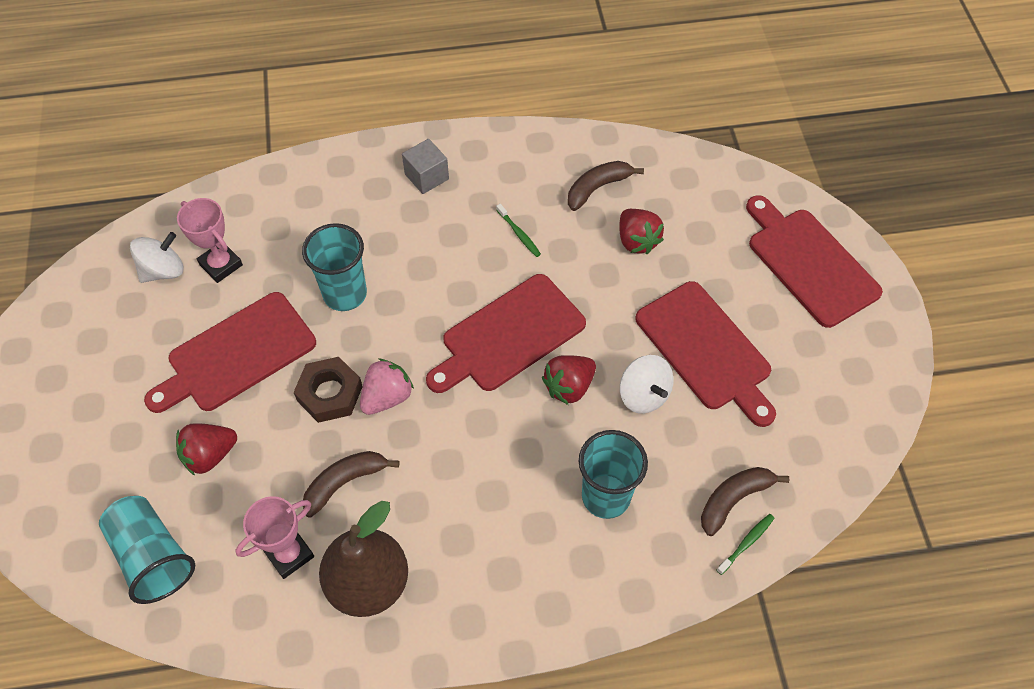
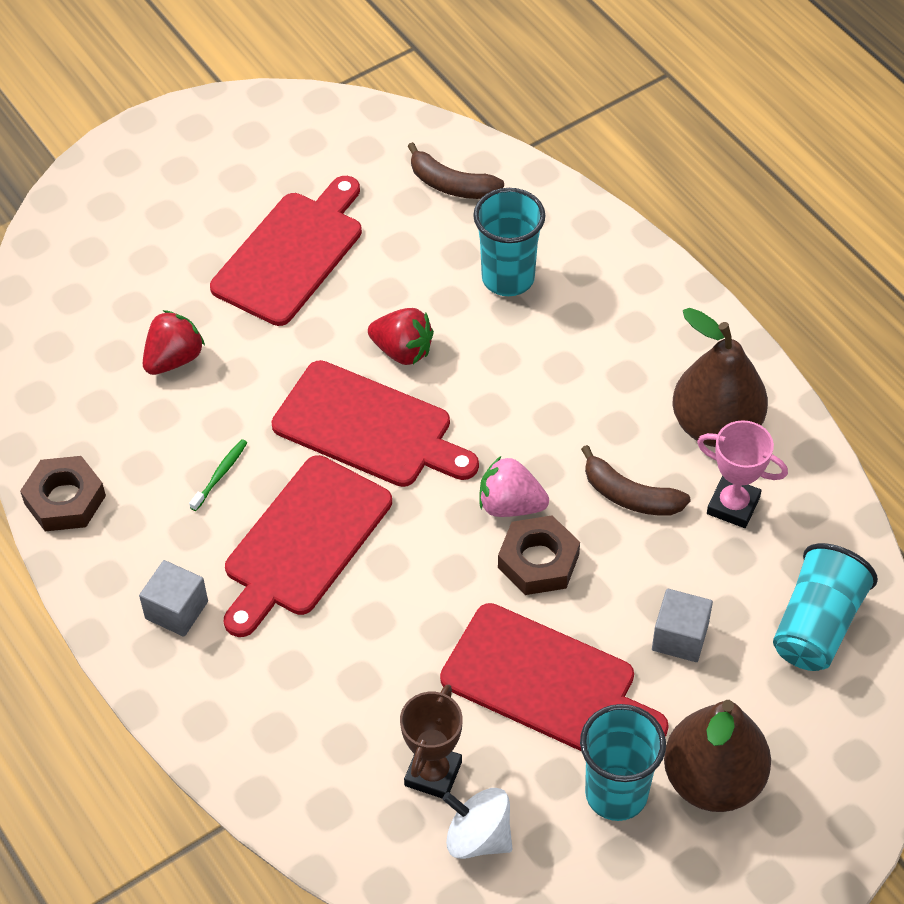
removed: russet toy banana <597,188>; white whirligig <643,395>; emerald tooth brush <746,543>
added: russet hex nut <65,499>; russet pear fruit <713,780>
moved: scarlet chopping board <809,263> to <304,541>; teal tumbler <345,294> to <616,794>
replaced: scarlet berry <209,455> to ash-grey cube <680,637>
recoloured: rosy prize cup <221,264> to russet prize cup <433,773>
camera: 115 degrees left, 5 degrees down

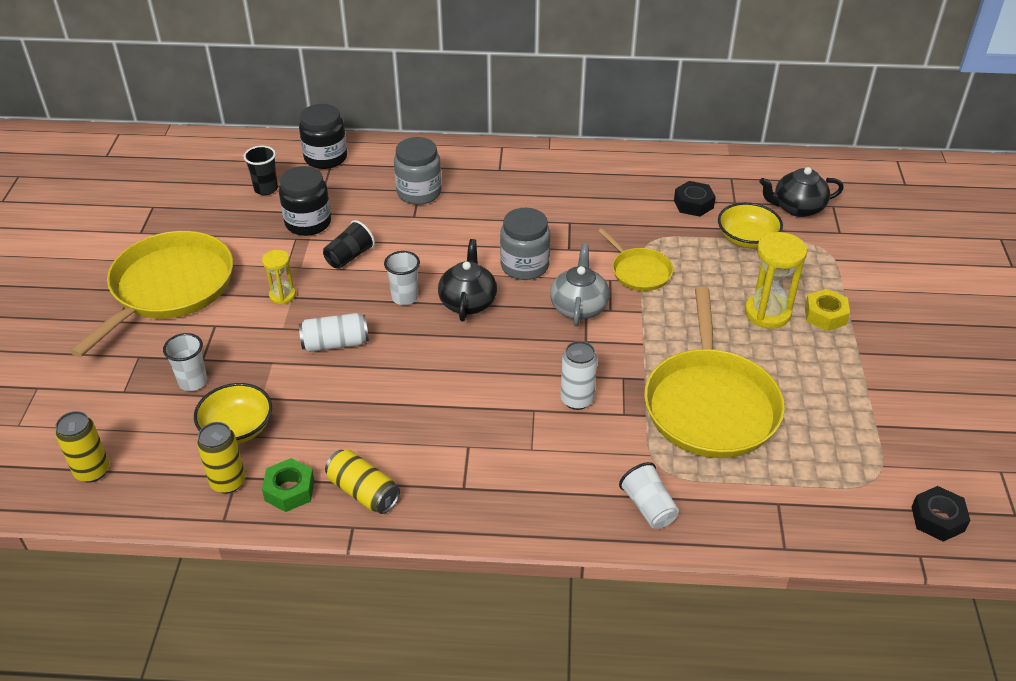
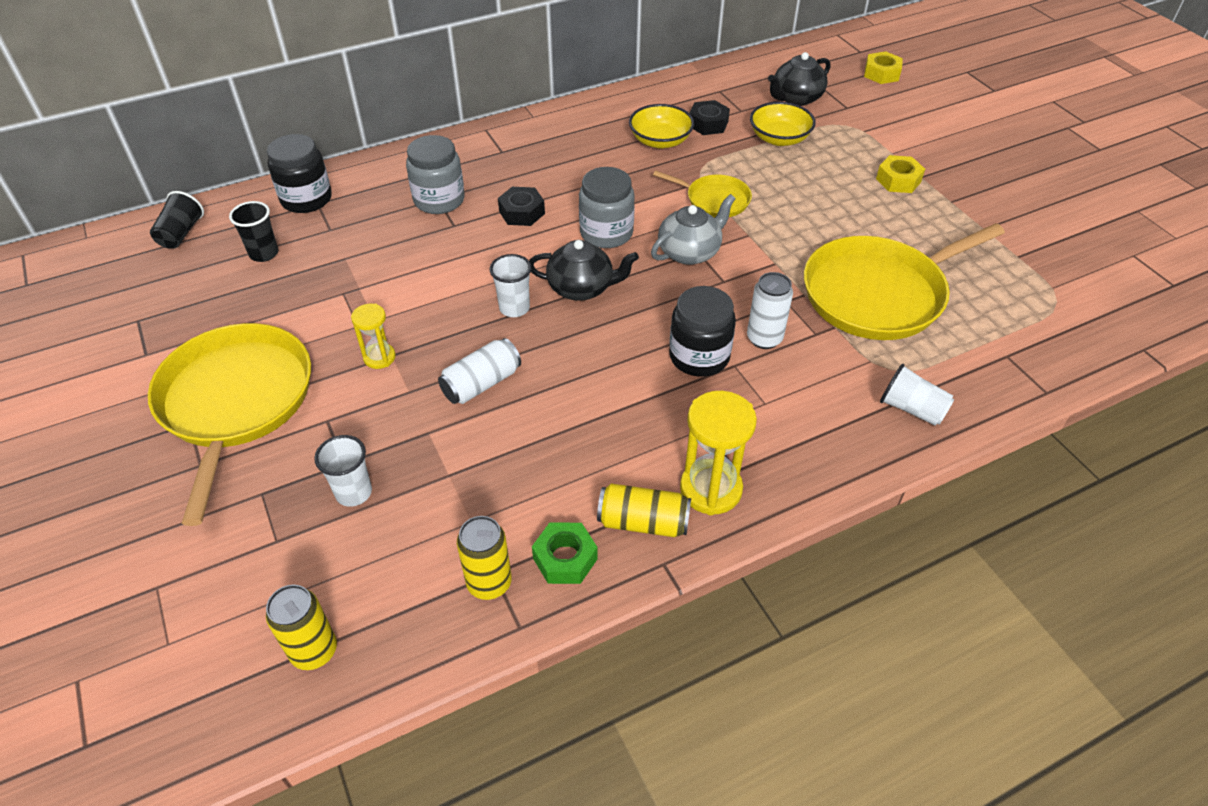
added: bright yellow hex nut <881,74>
moved: jet-black tumbler <349,257> to <181,233>; jet-black hex nut <937,519> to <522,212>; bright yellow deep dish <237,428> to <660,141>; jet-black preserve jar <308,223> to <699,356>; bright yellow hourglass <767,313> to <711,489>
turned: jet-black tea pot <468,302> = <582,288> 120 degrees clockwise; ash-grey tea pot <579,307> = <690,252> 75 degrees clockwise; bright yellow skillet <710,404> = <879,294> 90 degrees clockwise
camera: 30 degrees left, 5 degrees up

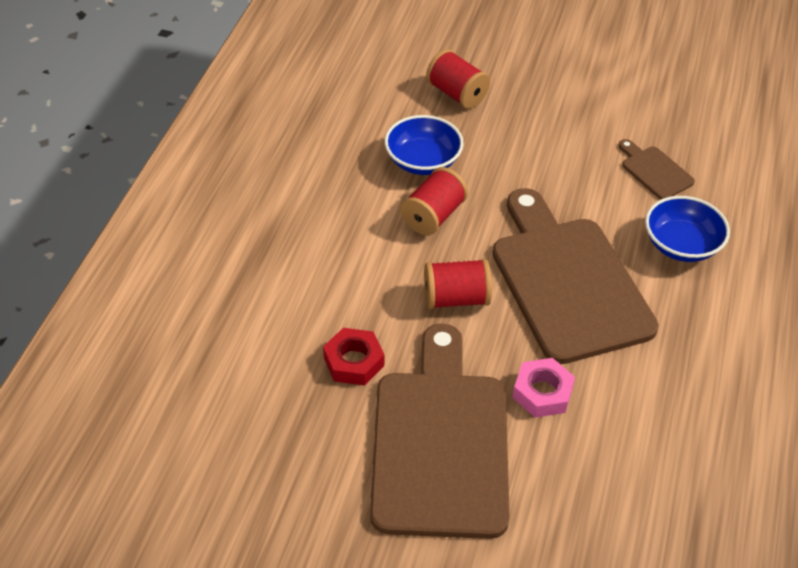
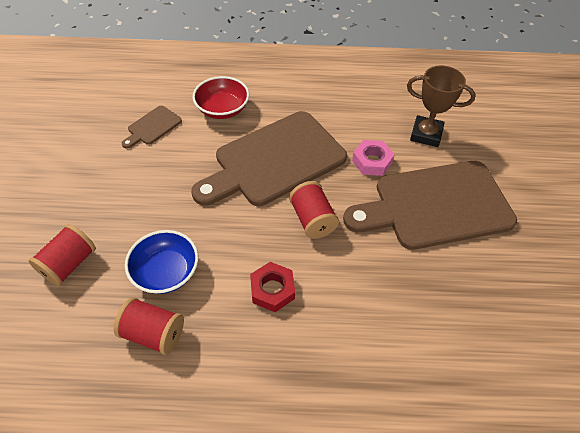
added: russet prize cup <426,134>
moved: scarlet bobbin <433,216> to <153,333>; scarlet hex nut <354,362> to <272,290>
recoloured: cobalt deep dish <681,245> to scarlet deep dish <222,109>
camera: 105 degrees left, 5 degrees up

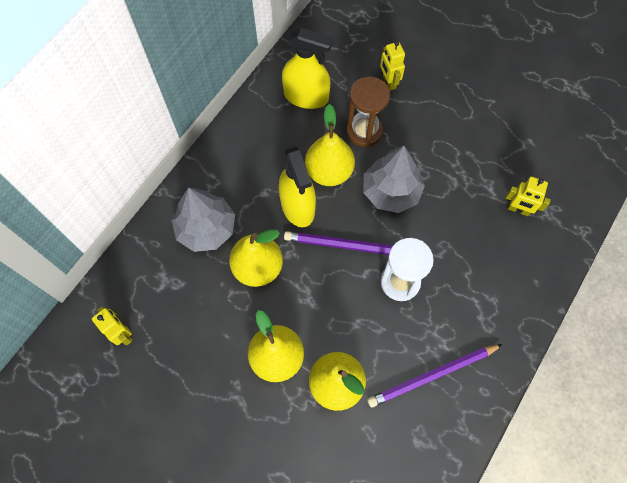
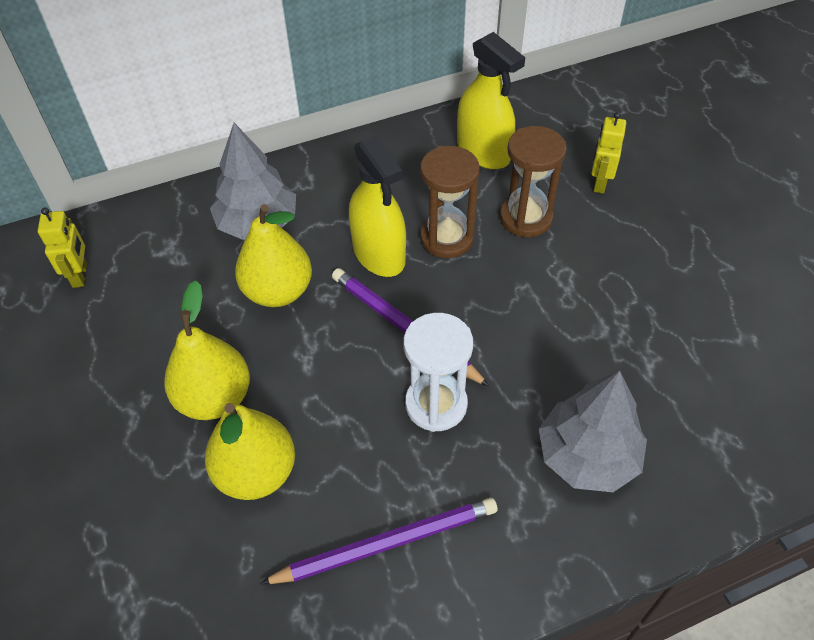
removed: bright yellow toy robot <518,210>
moved: ash-grey fir tree <391,191> to <587,456>
replaced: bright yellow pear fruit <329,172> to russet hourglass <447,238>
turned: royal purple wooden pencil <432,376> = <386,543> 150 degrees clockwise; bright yellow sprayer <298,206> = <379,254> 45 degrees counterclockwise
camera: 35 degrees right, 15 degrees down

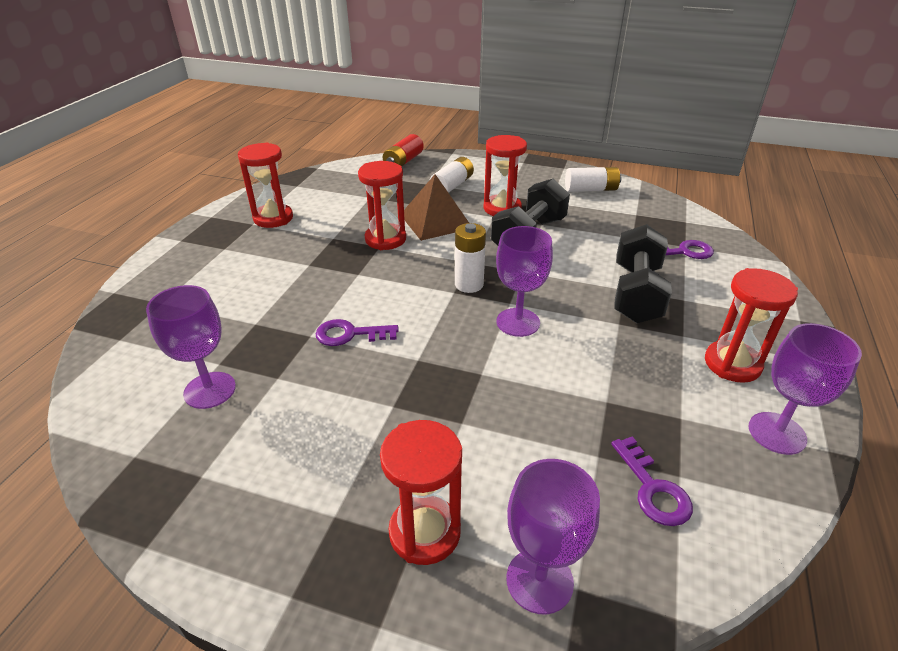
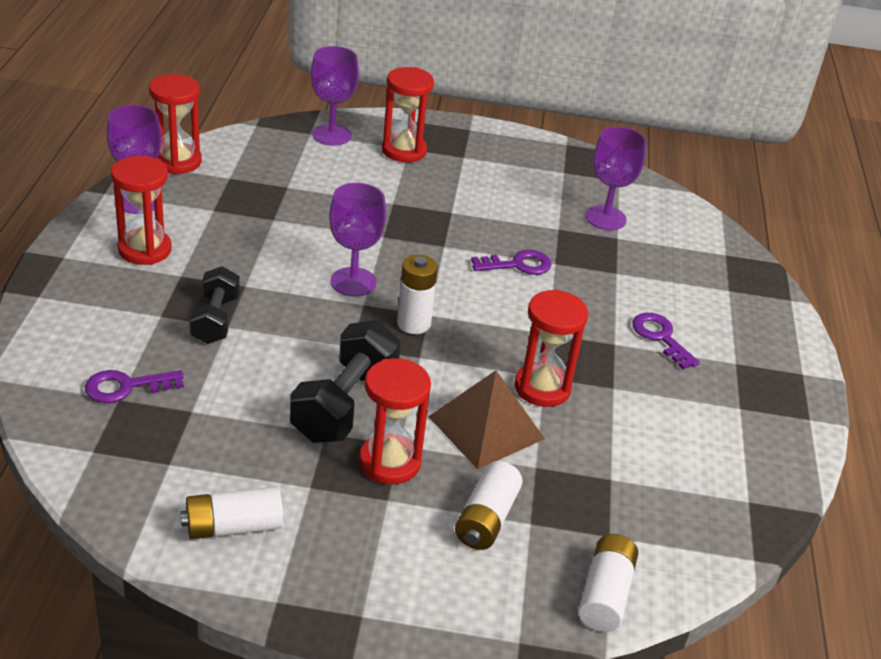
moved: scarlet hourglass <273,218> to <177,161>; royal purple door key <653,489> to <660,337>
recoloured: scarlet AA battery <403,162> to white AA battery <605,594>
resized: jet-black free weight <636,293> = <215,320> x0.65
camera: 165 degrees right, 0 degrees up

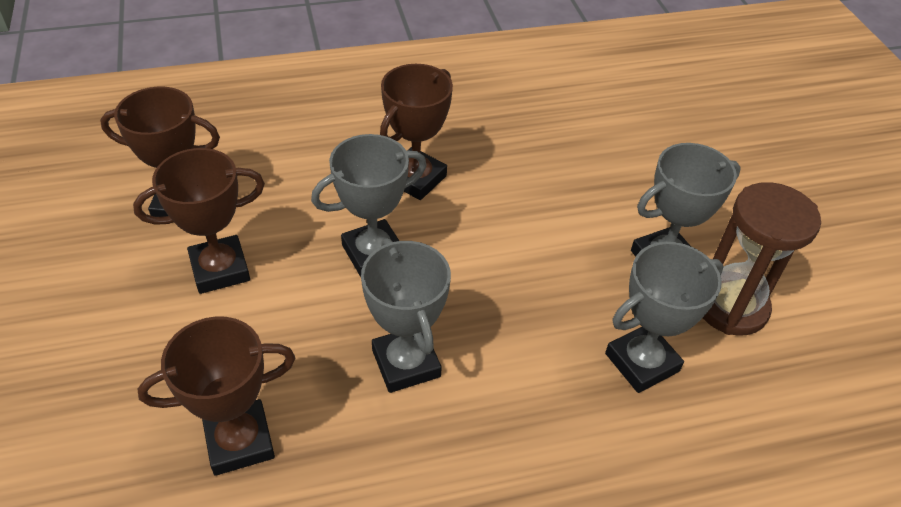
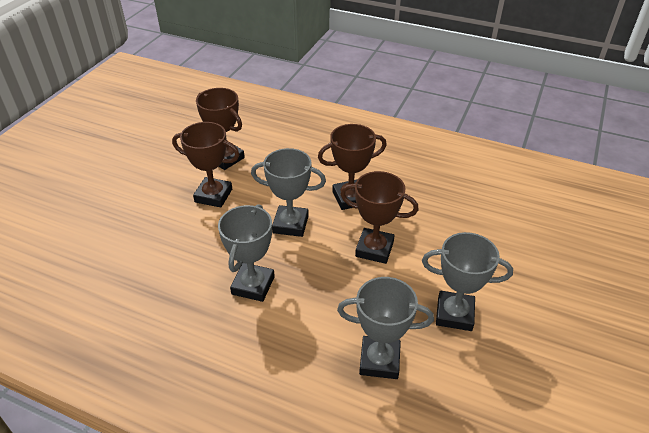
removed: russet hourglass <730,306>
moved: russet prize cup <239,441> to <374,249>
camera: 40 degrees right, 5 degrees down

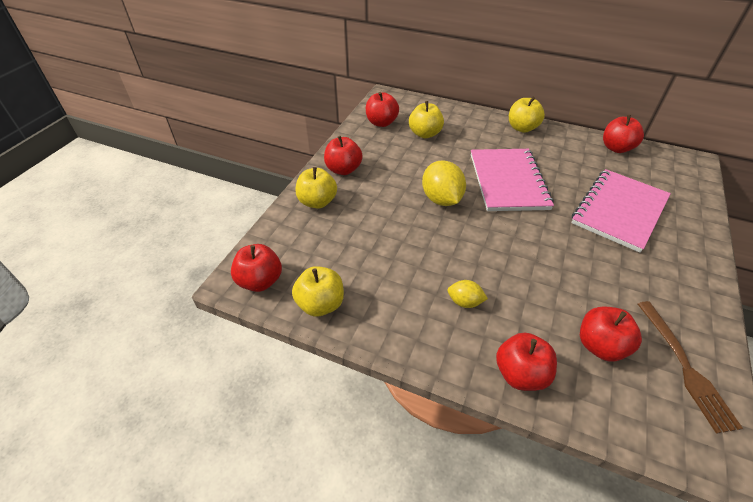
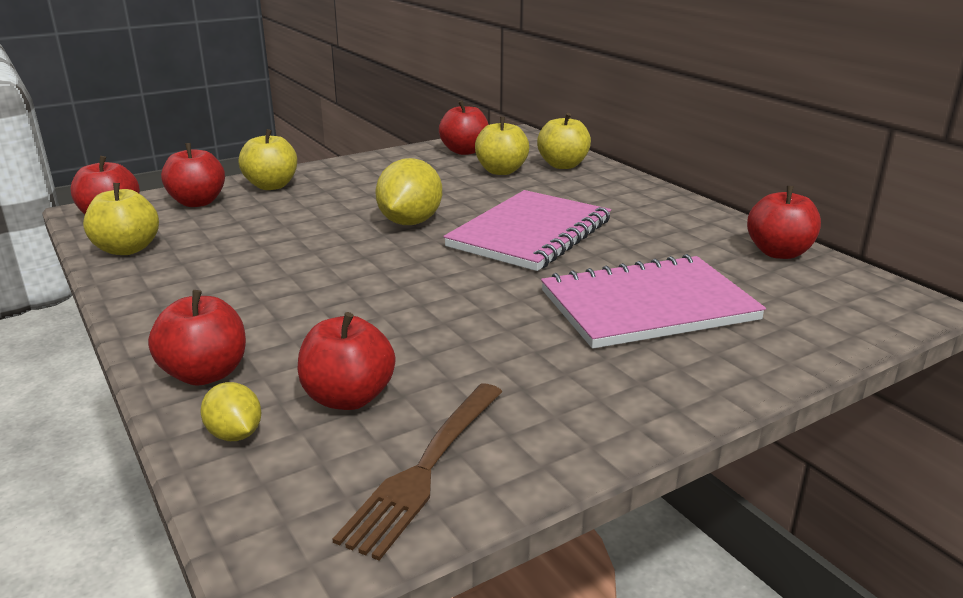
moved: scarlet toy apple <343,169> to <197,202>; bright yellow toy lemon <464,302> to <235,434>; bright yellow toy apple <522,128> to <563,165>
camera: 35 degrees right, 20 degrees down

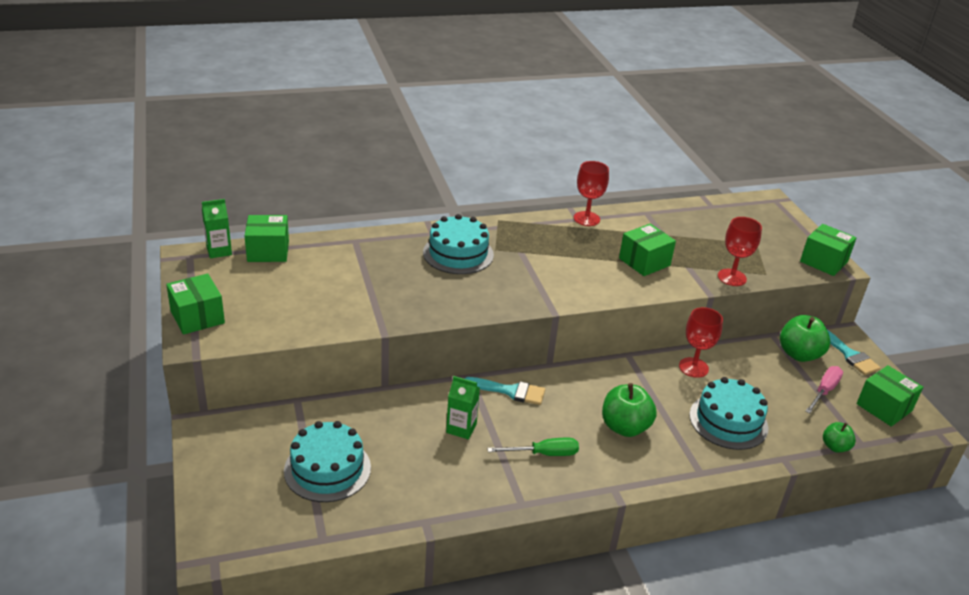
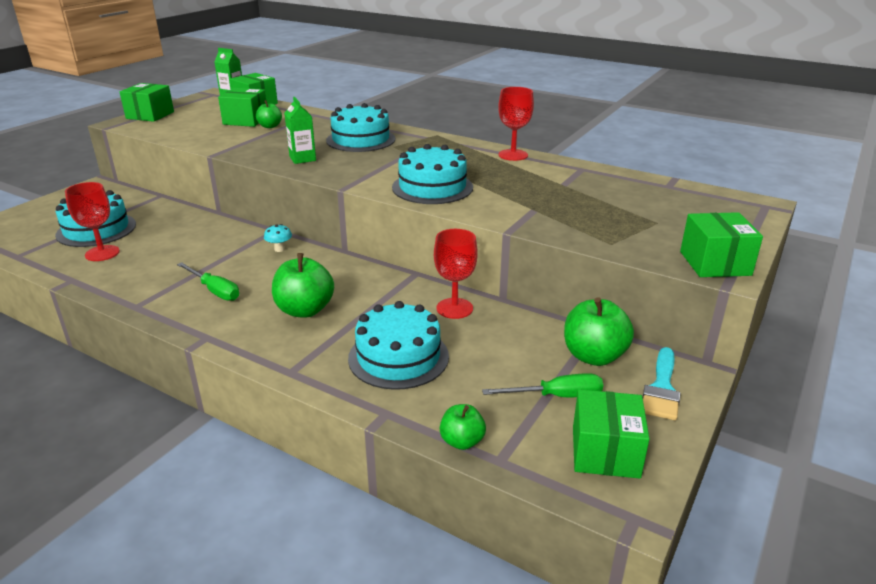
added: emerald toy apple <270,126>; teal cake <432,187>
moved: scarlet goblet <732,277> to <102,253>; emerald box <644,262> to <245,120>; emerald milk carton <461,428> to <302,159>
replaced: teal brush <510,391> to teal mushroom <279,249>
recoloured: rosy hand screwdriver <824,391> to emerald hand screwdriver <556,396>
camera: 50 degrees right, 5 degrees down

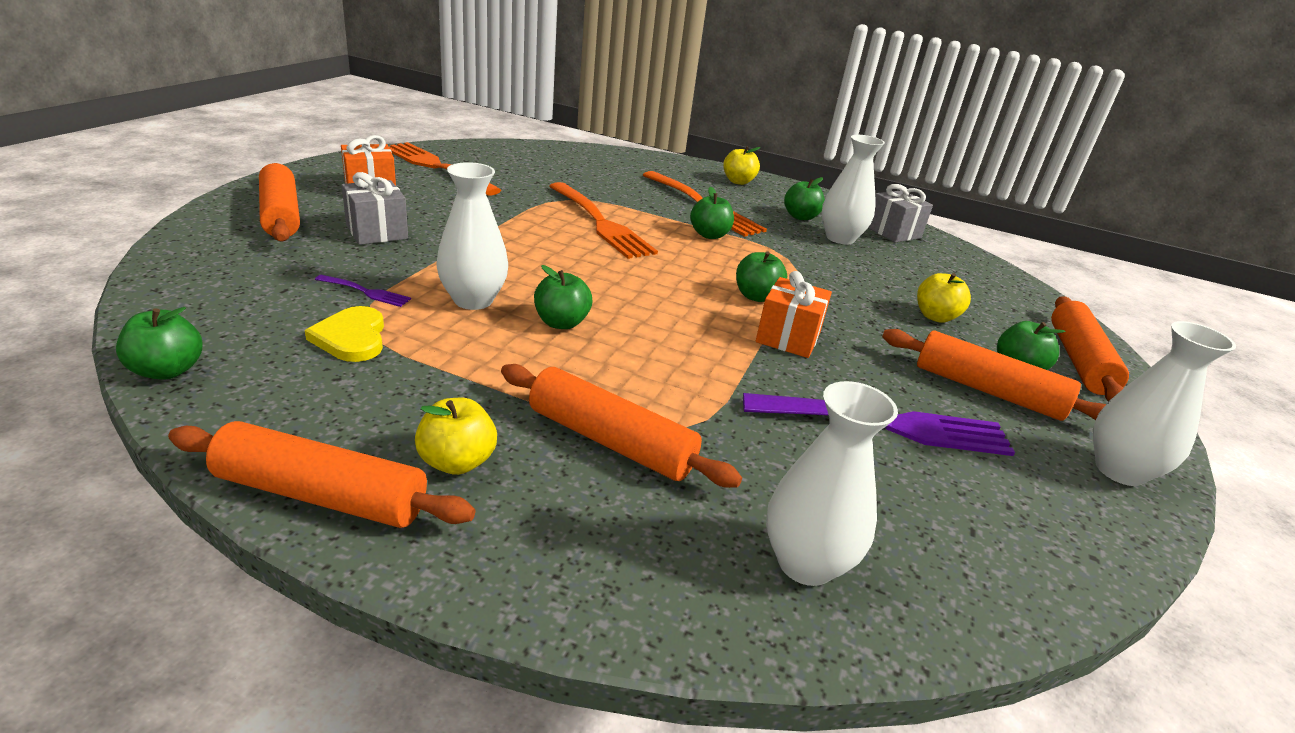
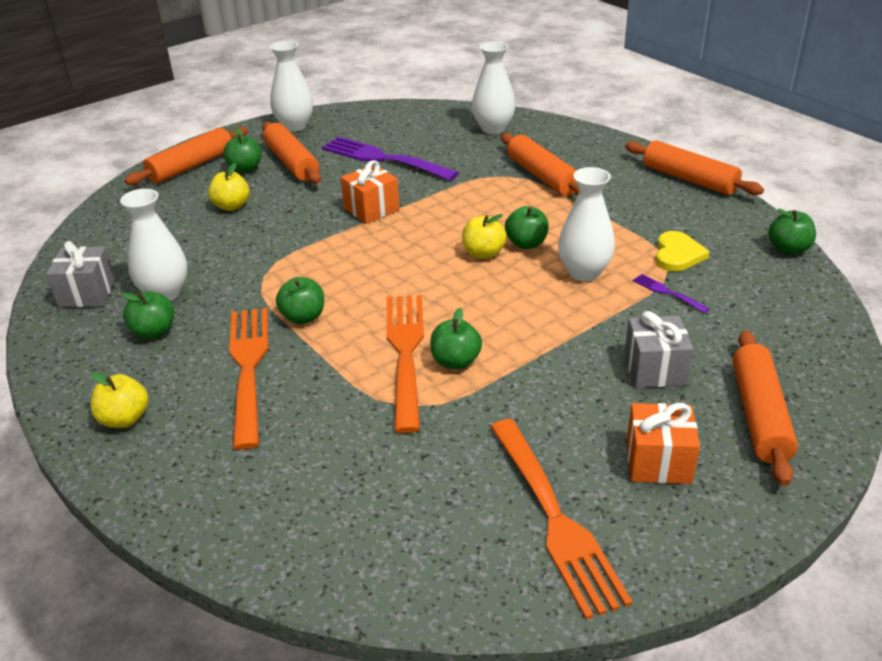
moved: emerald toy apple <756,296> to <455,361>; bright yellow toy apple <457,462> to <483,253>
camera: 145 degrees left, 5 degrees up

